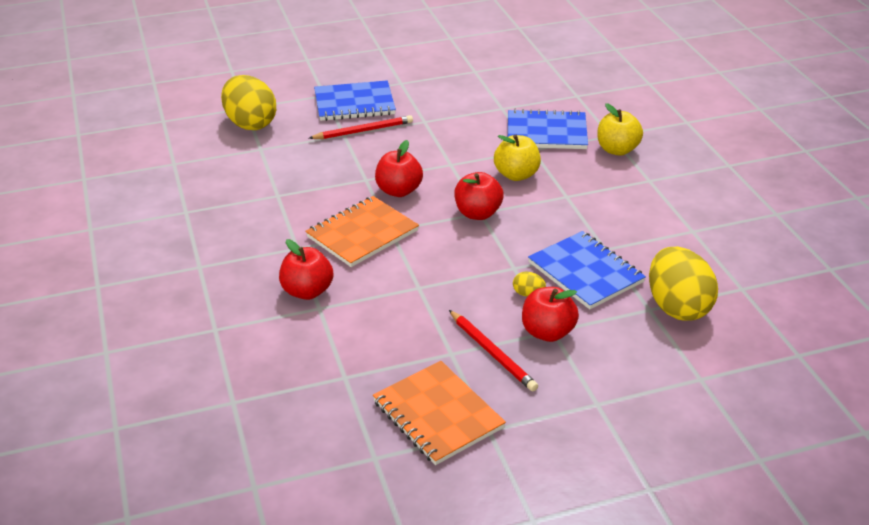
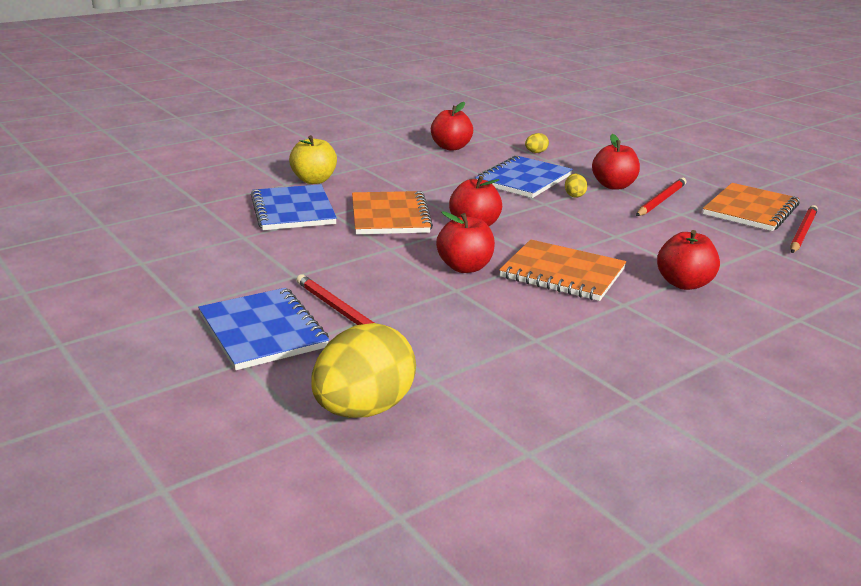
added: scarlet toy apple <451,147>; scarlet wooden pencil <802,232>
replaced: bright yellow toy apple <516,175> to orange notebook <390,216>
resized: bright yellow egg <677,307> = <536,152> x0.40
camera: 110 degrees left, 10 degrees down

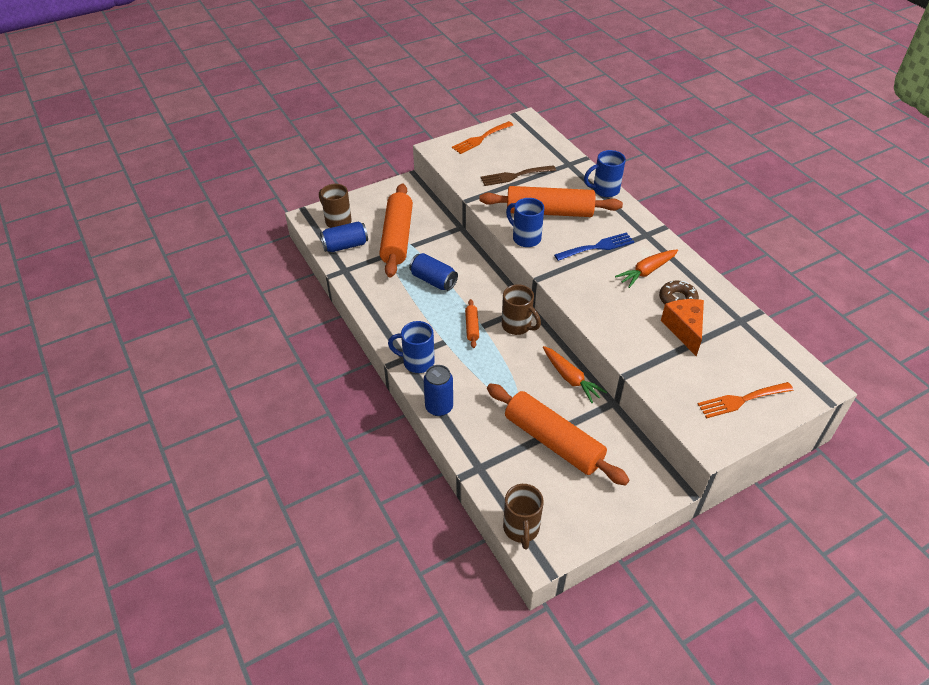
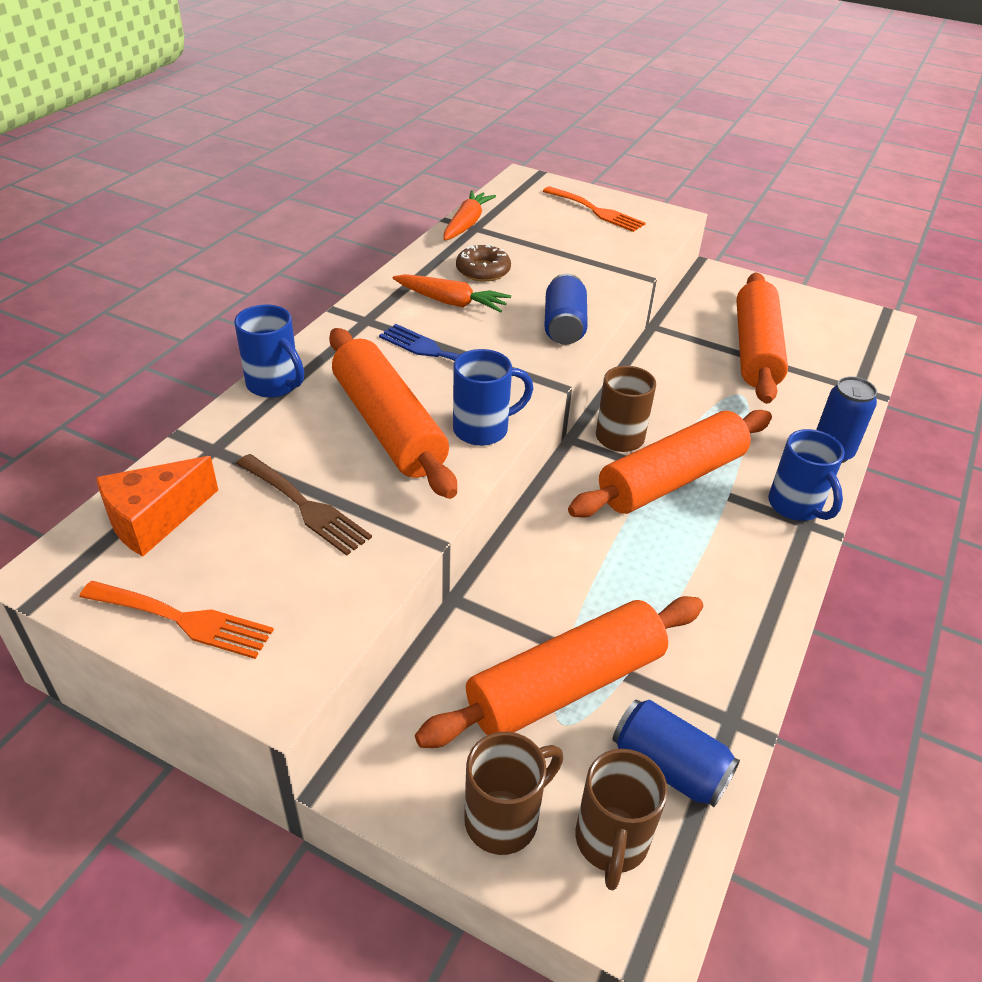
moved: orange piece of cheese <684,329> to <154,520>; orange root vegetable <570,378> to <466,224>; russet mug <521,529> to <504,818>; cobalt soda can <433,280> to <564,326>
turned: cobalt mug <525,238> = <483,429> 120 degrees counterclockwise
resized: orange pastry roller <472,327> = <671,479> x2.36
camera: 125 degrees left, 5 degrees down

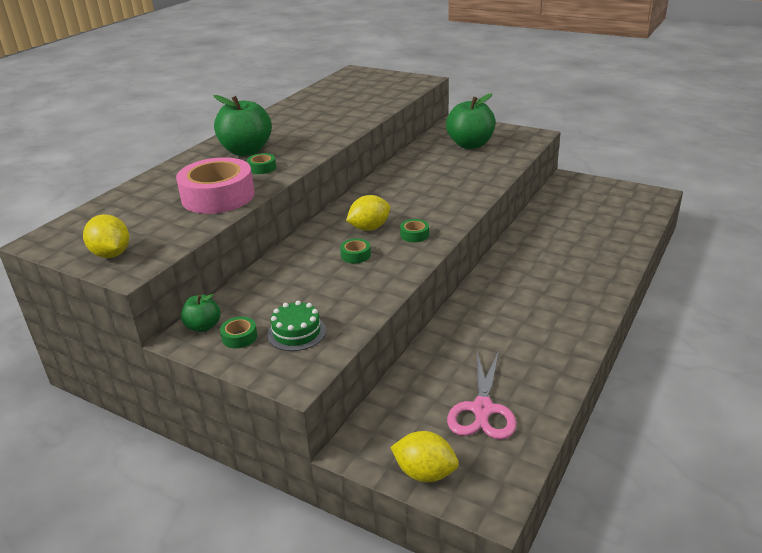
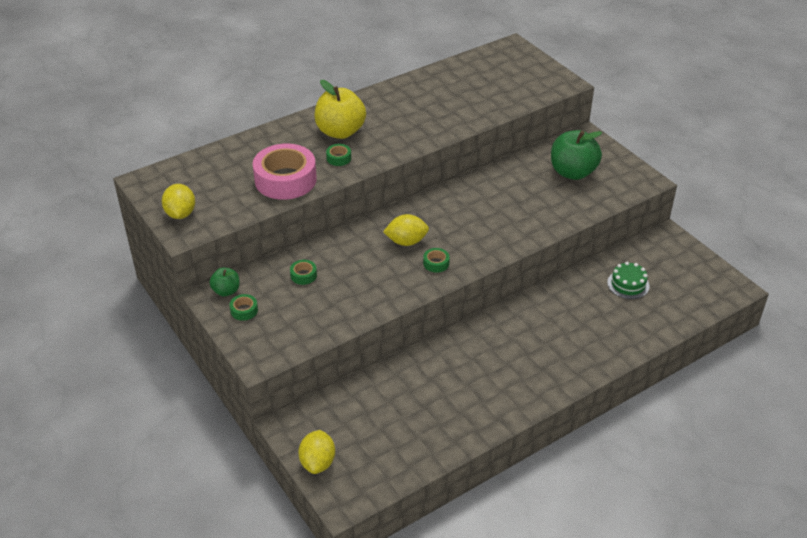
removed: rosy scissors <482,409>
moved: emerald roll of tape <355,255> to <303,275>; emerald cake <296,332> to <628,284>
recoloured: emerald toy apple <246,151> to bright yellow toy apple <340,132>
turned: bright yellow toy lemon <425,473> = <318,462> 45 degrees clockwise
camera: 25 degrees right, 10 degrees up

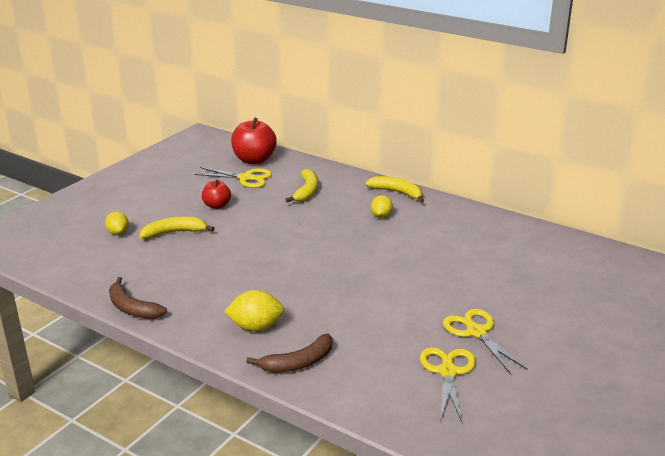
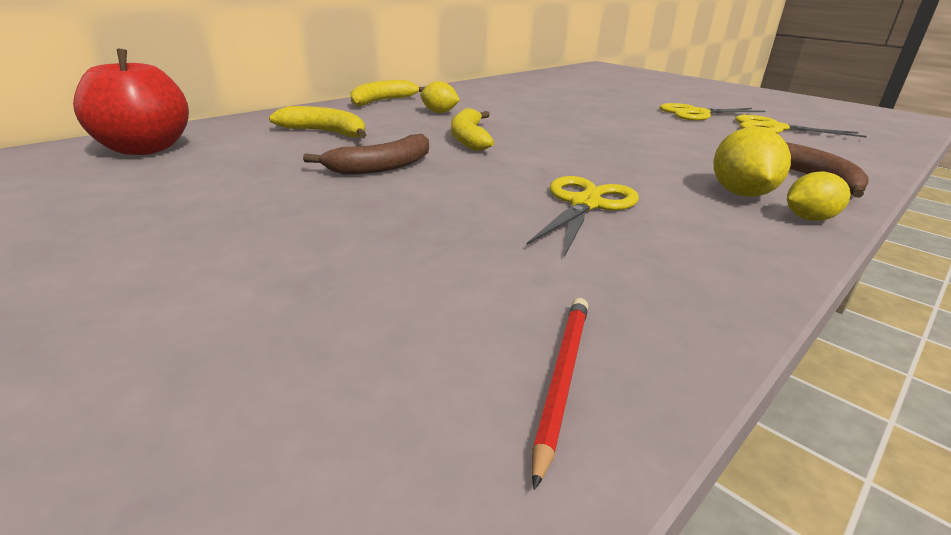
removed: scarlet toy apple <217,205>
added: scarlet wooden pencil <562,379>
moved: russet toy banana <132,308> to <382,167>; bright yellow toy banana <174,233> to <469,138>; bright yellow scissors <246,178> to <585,204>; bright yellow toy lemon <118,233> to <809,218>
camera: 80 degrees left, 0 degrees up

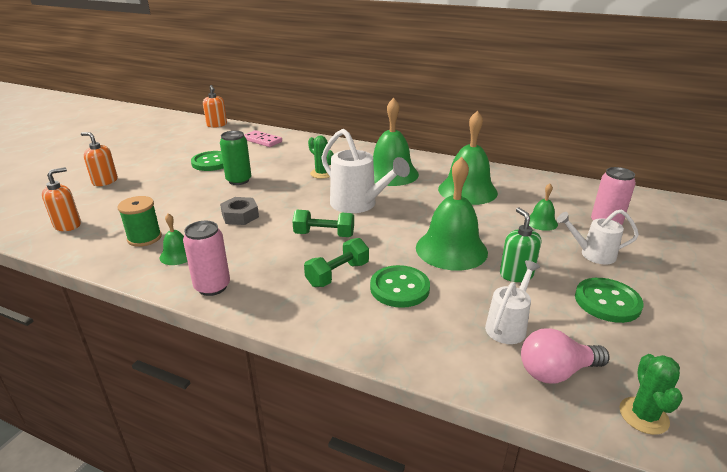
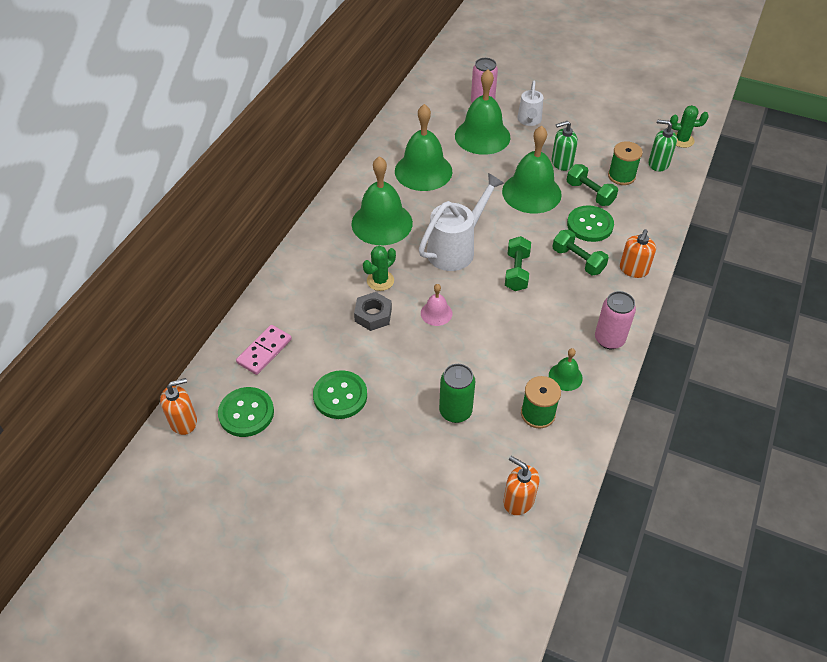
added: rosy hand bell <436,313>; emerald free weight <590,193>
moved: emerald shirt button <607,302> to <246,413>; ash-grey hex nut <240,216> to <373,315>; emerald soda can <239,180> to <455,411>; orange soap pump <105,181> to <633,269>
replaced: white sprinkling can <508,326> to emerald bobbin <621,176>; rosy light bulb <556,372> to emerald soap pump <658,164>
resized: emerald hand bell <541,222> = <482,136> x2.10
camera: 90 degrees left, 20 degrees up

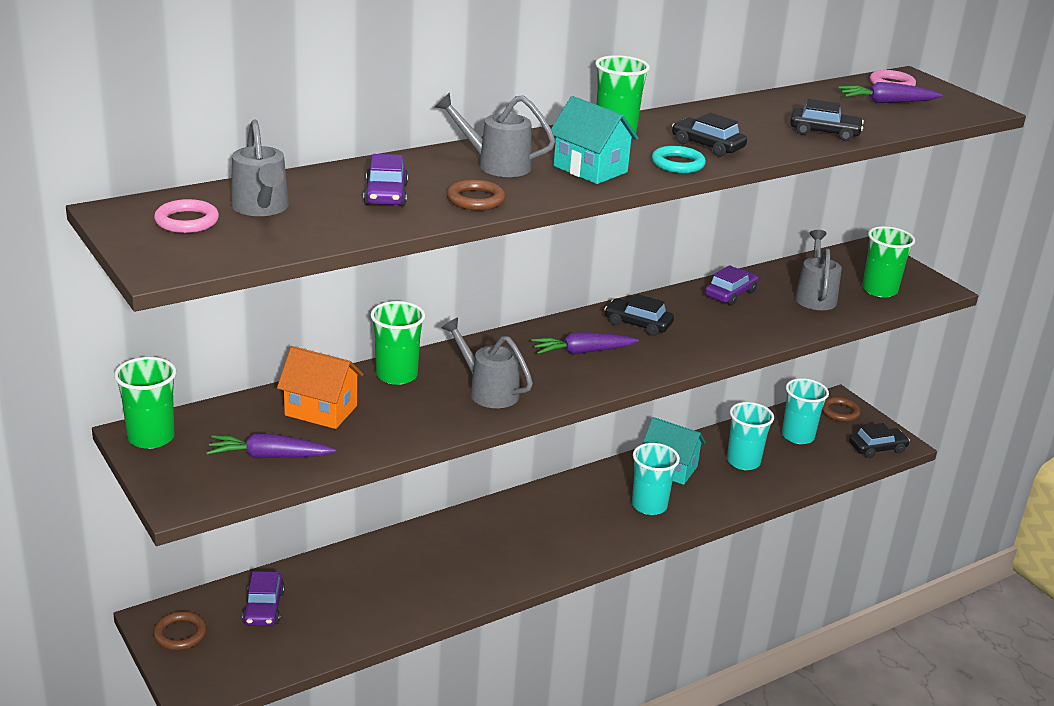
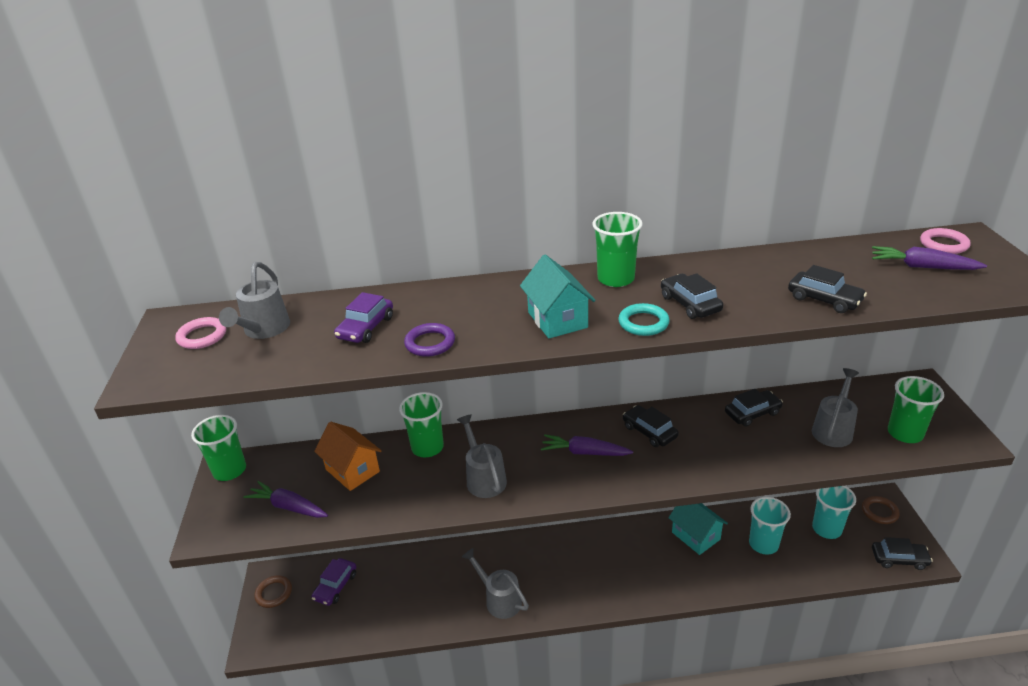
removed: teal tumbler <649,505>
moved: ash-grey sprinkling can <496,165> to <499,599>
recoloured: russet torus <475,200> to royal purple torus <430,343>; royal purple toy car <730,294> to jet-black toy car <752,413>
camera: 30 degrees right, 5 degrees up

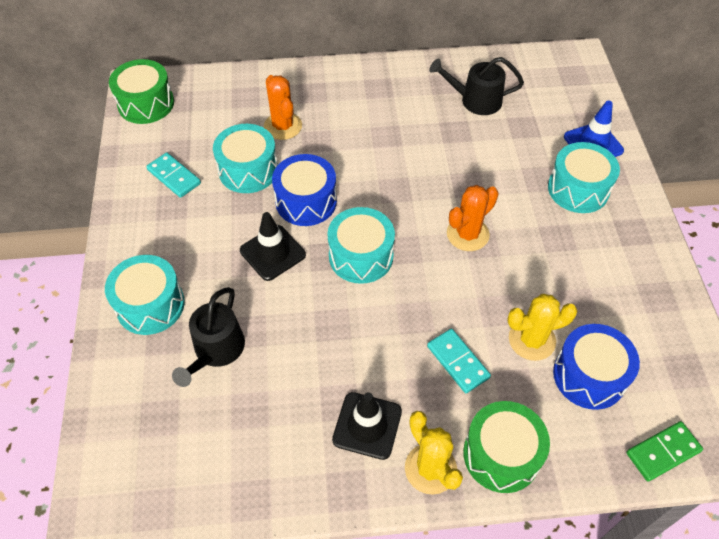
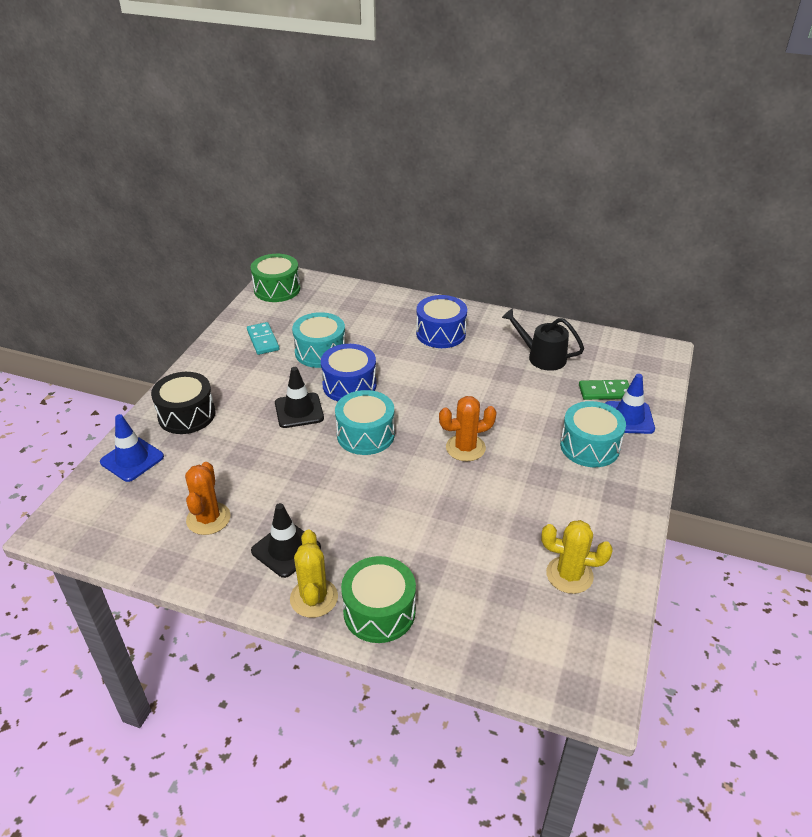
removed: jet-black sprinkling can <216,350>; teal domino tile <458,362>
added: cobalt traffic cone <132,459>
moved: orange prickly plant <283,126> to <208,518>; cobalt toy drum <589,376> to <441,333>; bright yellow prickly plant <532,340> to <569,575>; emerald domino tile <663,452> to <604,392>
recoloured: teal toy drum <150,305> to jet-black toy drum <186,415>
camera: 25 degrees right, 15 degrees down

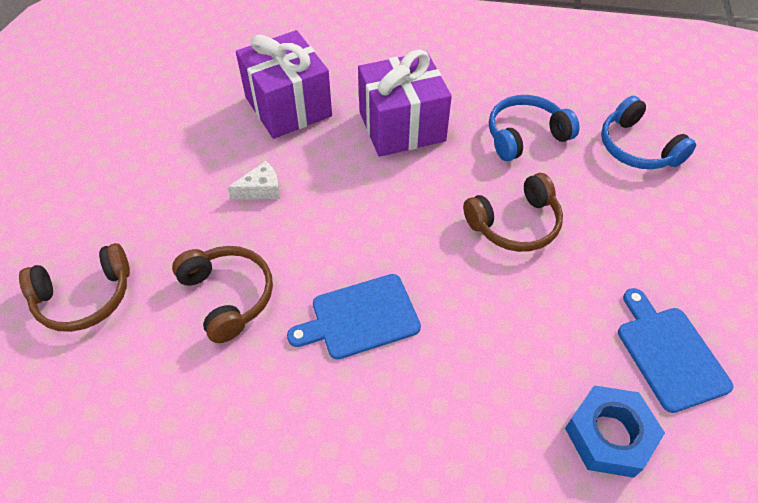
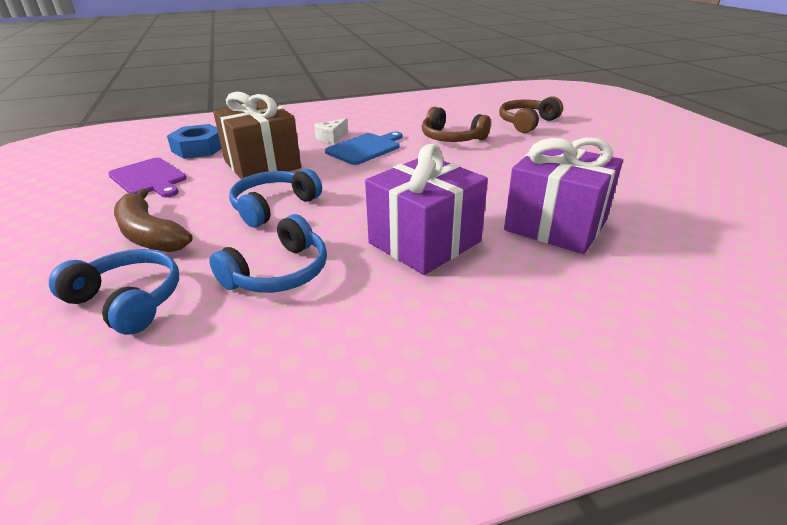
added: russet toy banana <150,234>; russet wrapped gift <262,164>
moved: white piece of cheese <261,189> to <331,137>
recoloured: cobalt chopping board <669,353> to royal purple chopping board <149,178>; russet headphones <515,223> to cobalt headphones <274,206>
camera: 155 degrees right, 20 degrees down

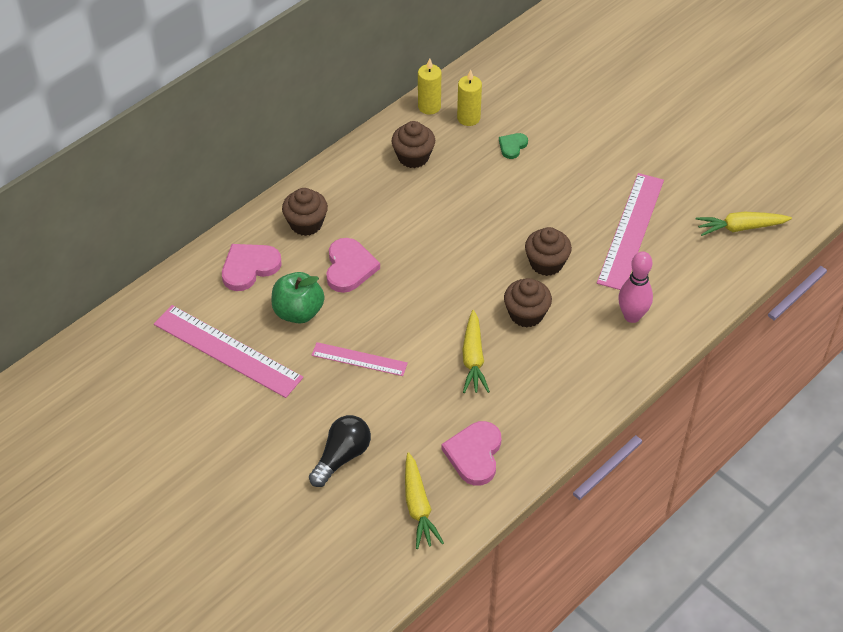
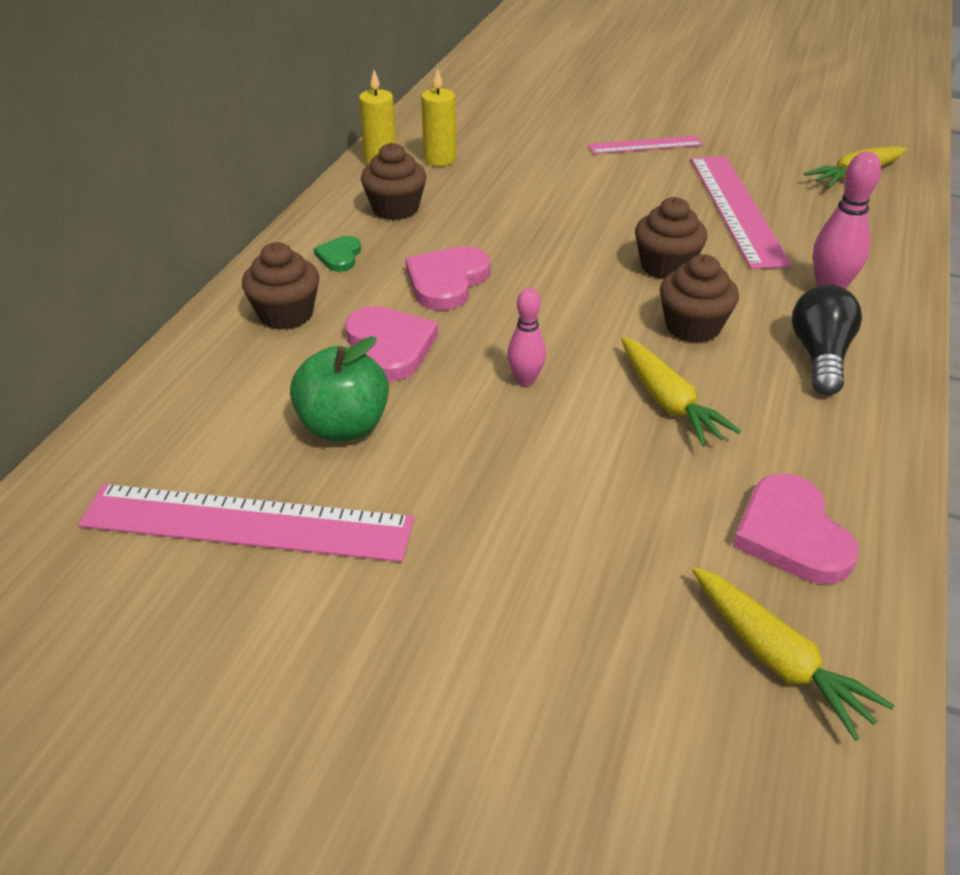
added: rosy skittle <525,380>
moved: emerald love heart <512,146> to <339,256>; rosy love heart <249,267> to <447,281>; rosy straightedge <359,359> to <645,145>; jet-black light bulb <342,457> to <820,356>
camera: 25 degrees left, 10 degrees down

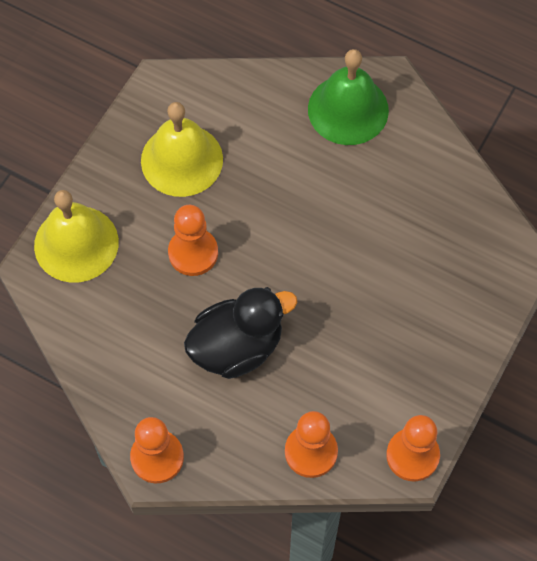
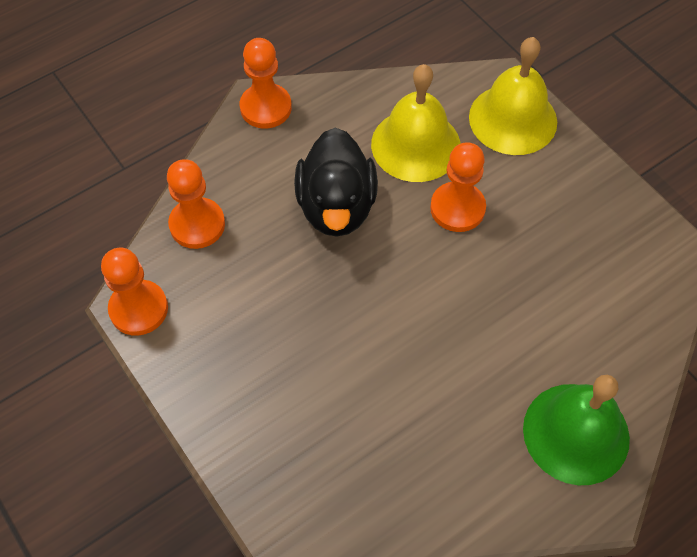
moved: bright yellow hand bell <182,160> to <415,145>
camera: 115 degrees right, 5 degrees down

